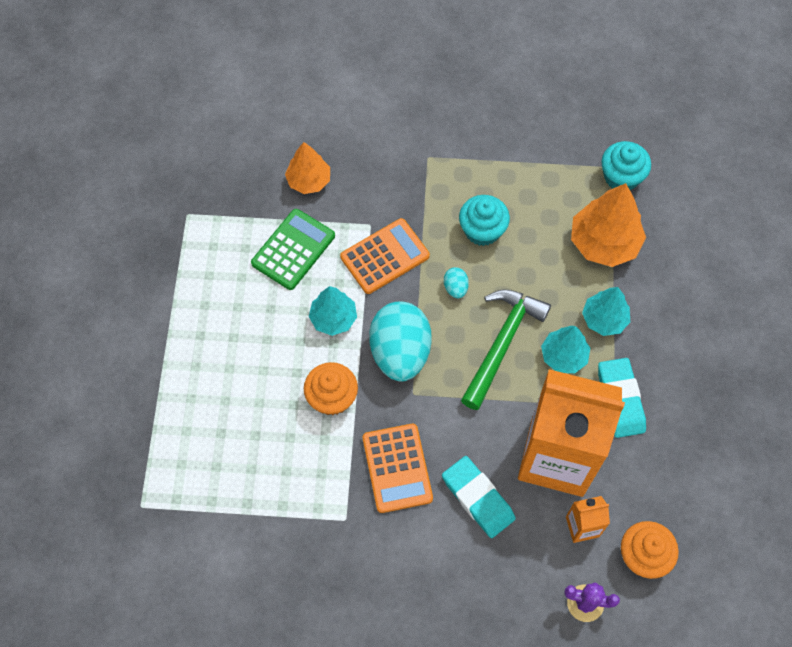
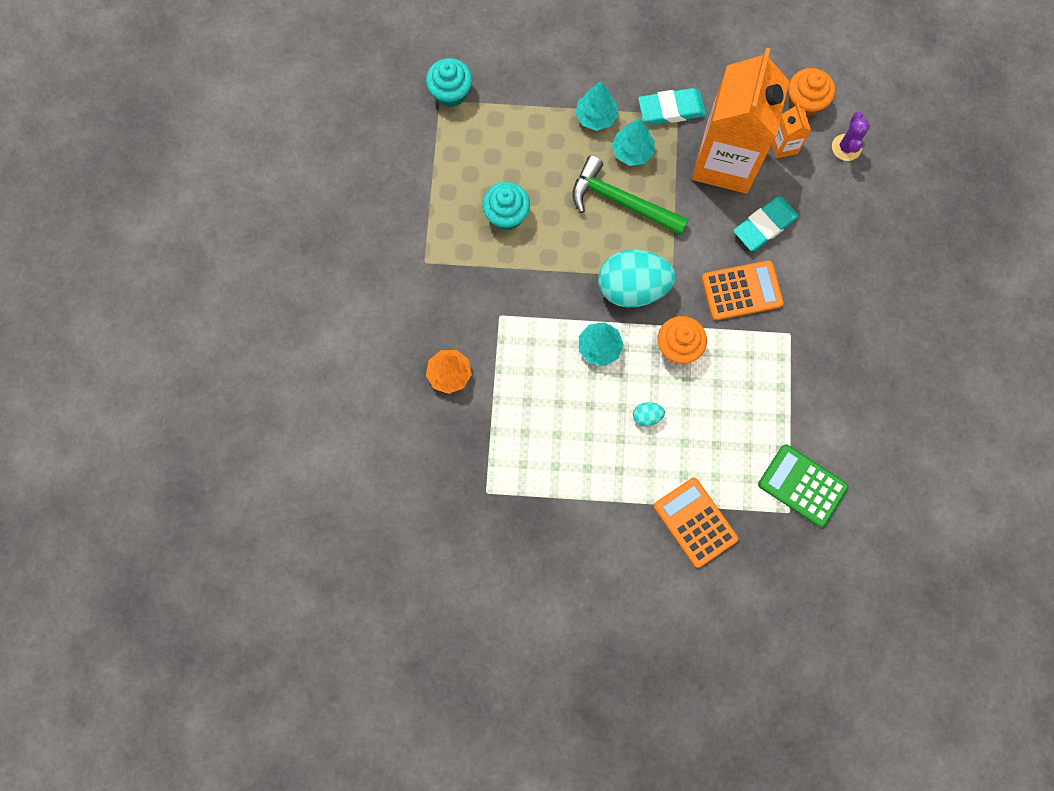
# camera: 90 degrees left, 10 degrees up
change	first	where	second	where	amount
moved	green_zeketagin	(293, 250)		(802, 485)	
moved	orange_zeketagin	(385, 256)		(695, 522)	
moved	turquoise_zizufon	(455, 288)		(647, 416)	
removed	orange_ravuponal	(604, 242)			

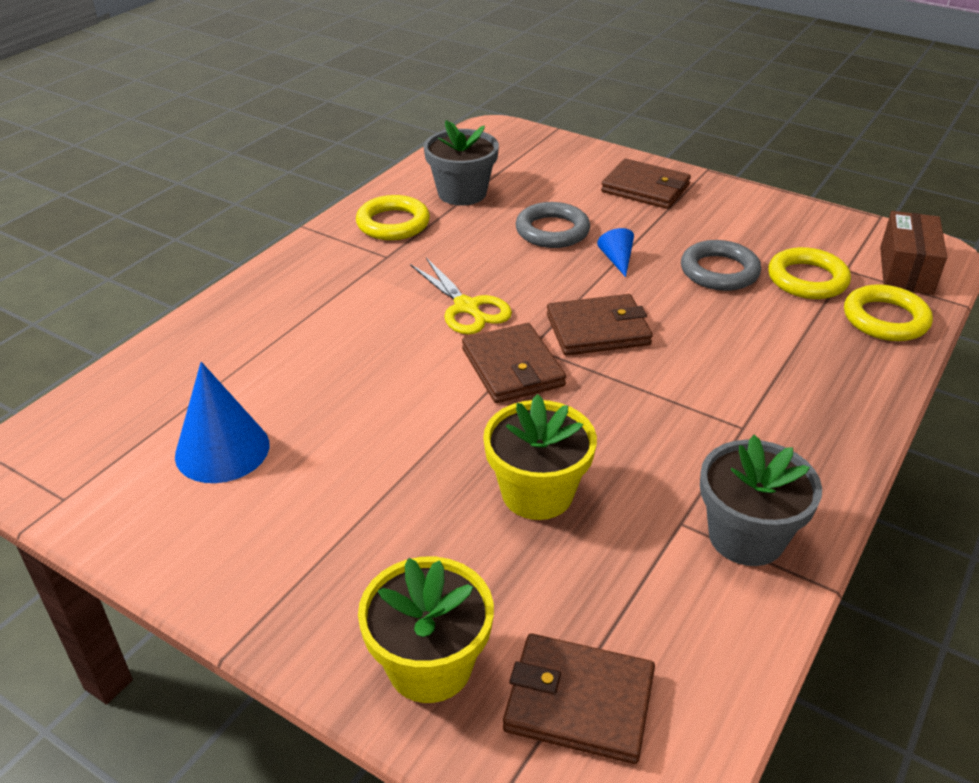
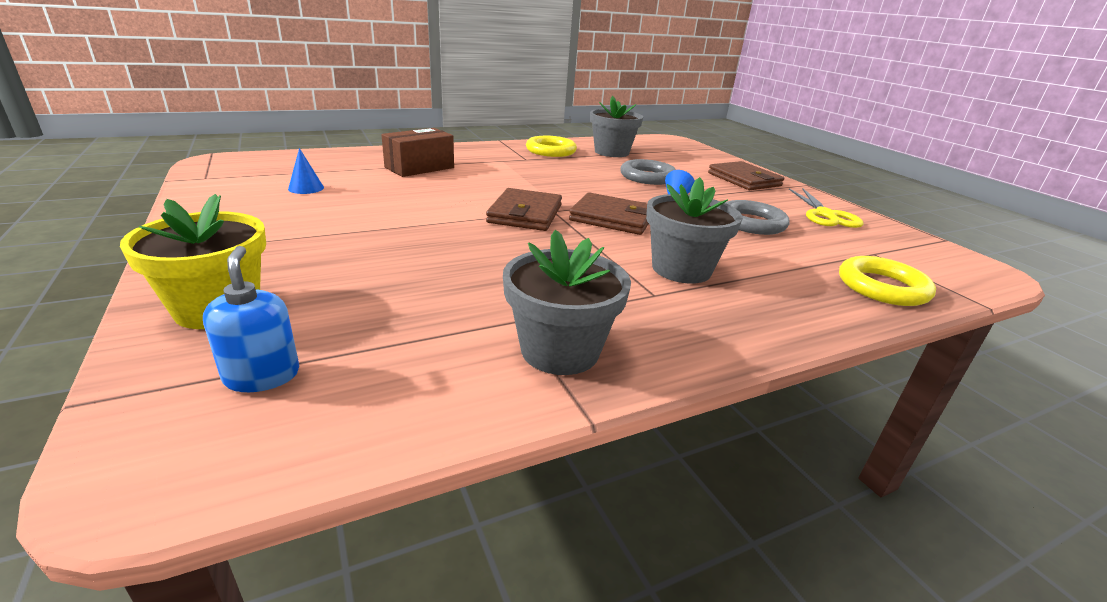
# camera: 30 degrees right, 10 degrees down
change	first	where	second	where	amount
resized	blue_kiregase	(222, 450)		(306, 188)	x0.51
moved	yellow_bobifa	(466, 307)		(825, 215)	
removed	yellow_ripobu	(537, 493)			
replaced	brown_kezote	(579, 701)	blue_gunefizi	(262, 376)	
removed	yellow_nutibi	(807, 279)			
moved	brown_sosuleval	(905, 270)		(419, 168)	
added			grey_ripobu	(681, 269)	

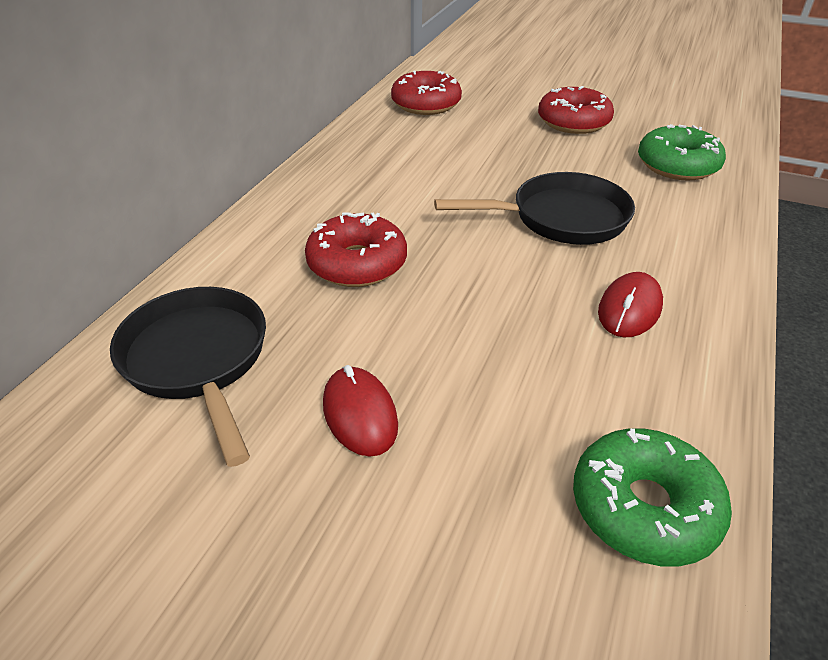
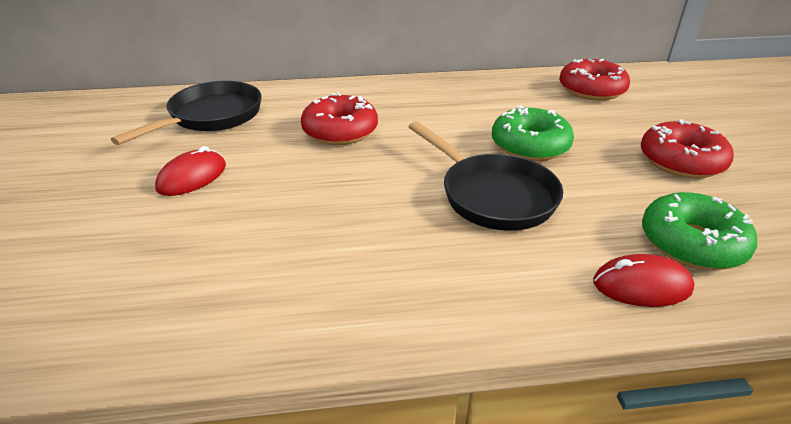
# camera: 60 degrees right, 5 degrees down
change	first	where	second	where	amount
moved	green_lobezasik	(644, 507)		(530, 145)	
moved	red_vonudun	(629, 309)		(641, 285)	

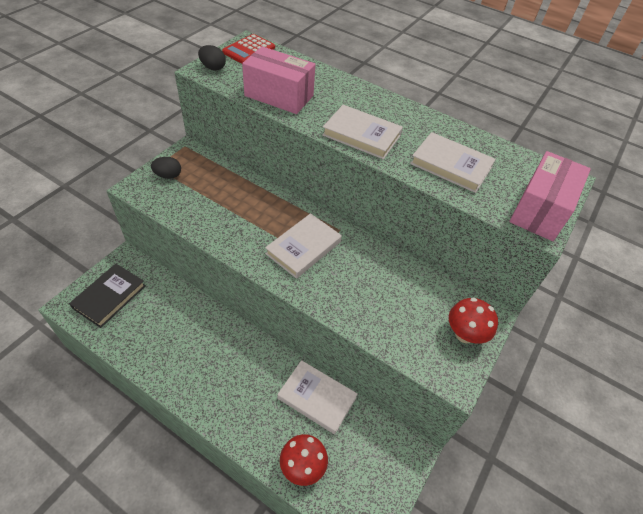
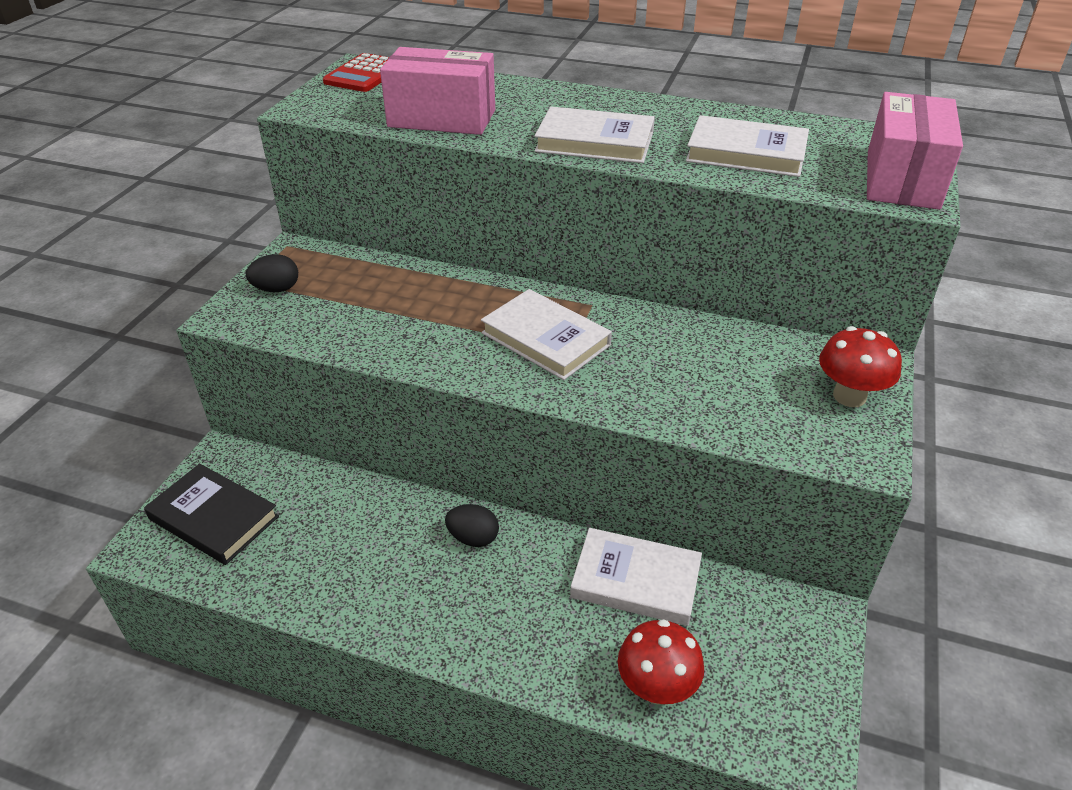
# camera: 10 degrees left, 10 degrees down
change	first	where	second	where	amount
turned	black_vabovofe	(109, 297)		(214, 518)	75 degrees counterclockwise
moved	black_zizufon	(213, 68)		(473, 538)	
turned	white_vabovofe	(303, 248)		(545, 339)	75 degrees counterclockwise

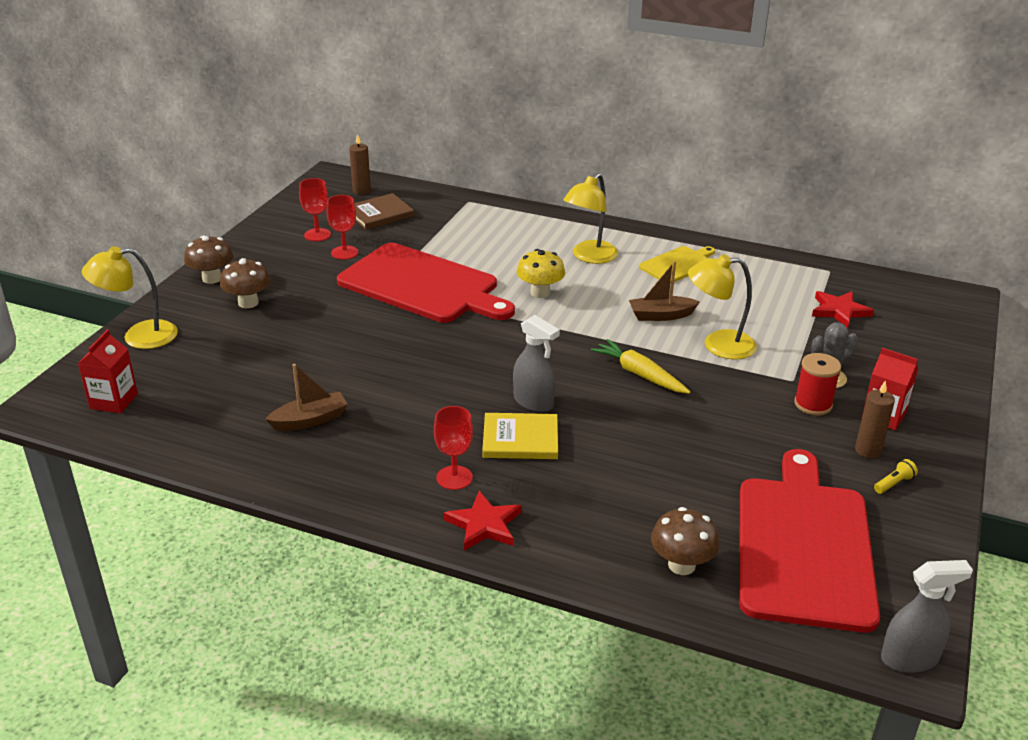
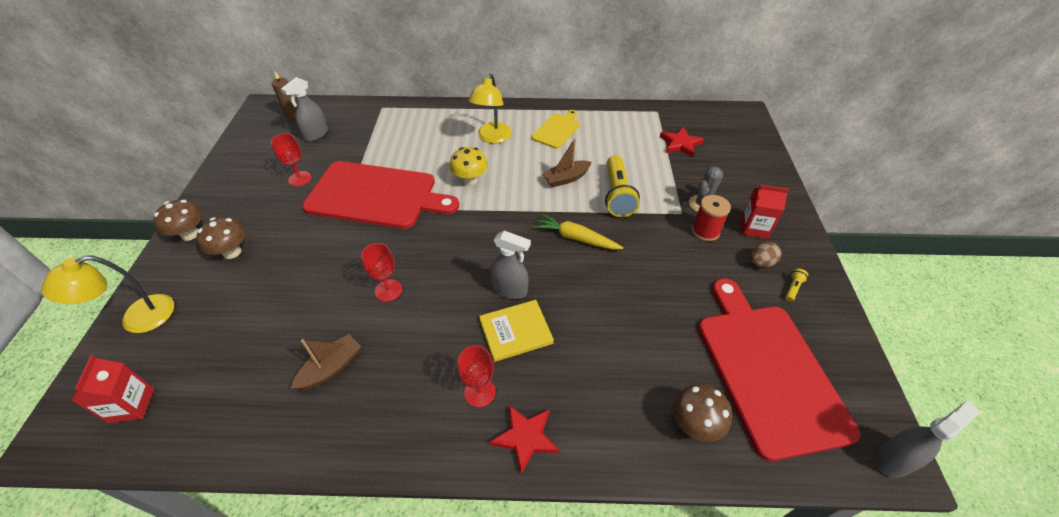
# camera: 20 degrees left, 15 degrees up
change	first	where	second	where	amount
moved	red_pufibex	(317, 235)		(388, 290)	
replaced	brown_vabovofe	(379, 214)	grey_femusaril	(316, 134)	
replaced	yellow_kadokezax	(718, 345)	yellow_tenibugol	(617, 195)	
replaced	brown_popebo	(868, 450)	brown_zizufon	(761, 263)	

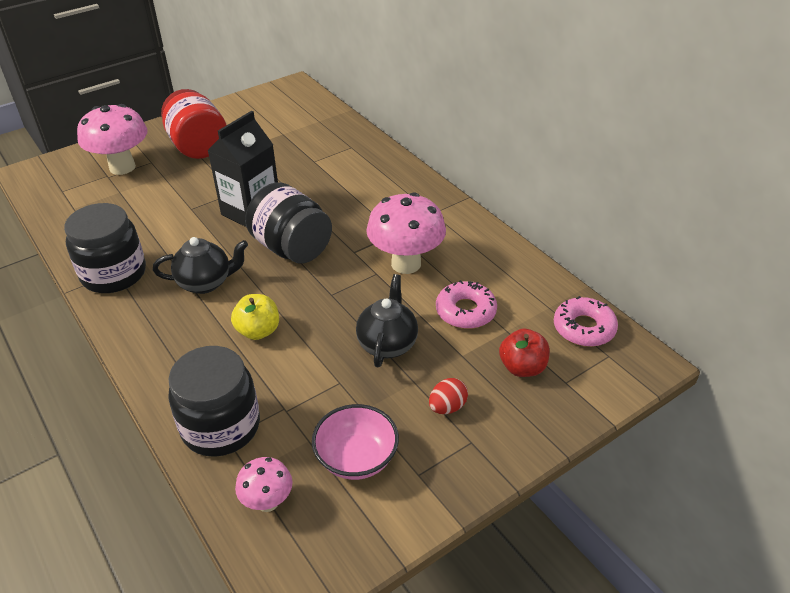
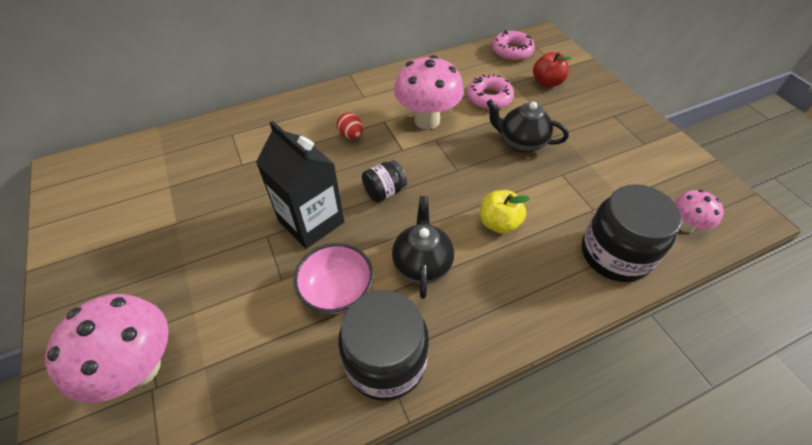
# camera: 80 degrees left, 10 degrees up
change	first	where	second	where	amount
removed	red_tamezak	(198, 146)			
resized	black_tamezak	(292, 248)		(384, 191)	x0.53
moved	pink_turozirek	(356, 458)		(337, 290)	
moved	red_zizufon	(447, 407)		(351, 135)	

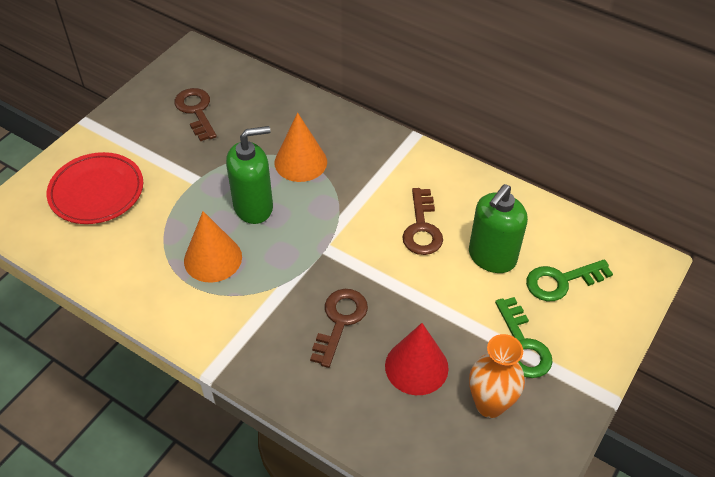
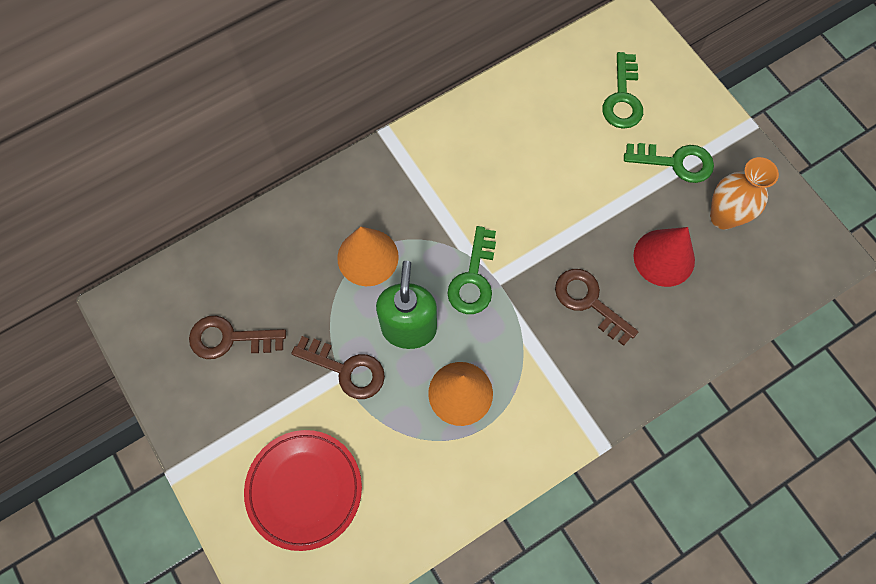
# camera: 65 degrees left, 20 degrees up
change	first	where	second	where	amount
moved	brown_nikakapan	(422, 228)		(346, 369)	
removed	green_gunefizi	(491, 257)			
added			green_nikakapan	(473, 278)	

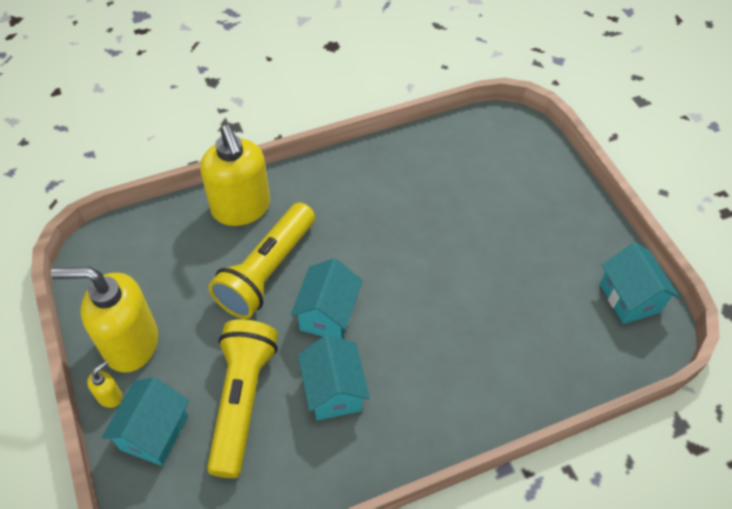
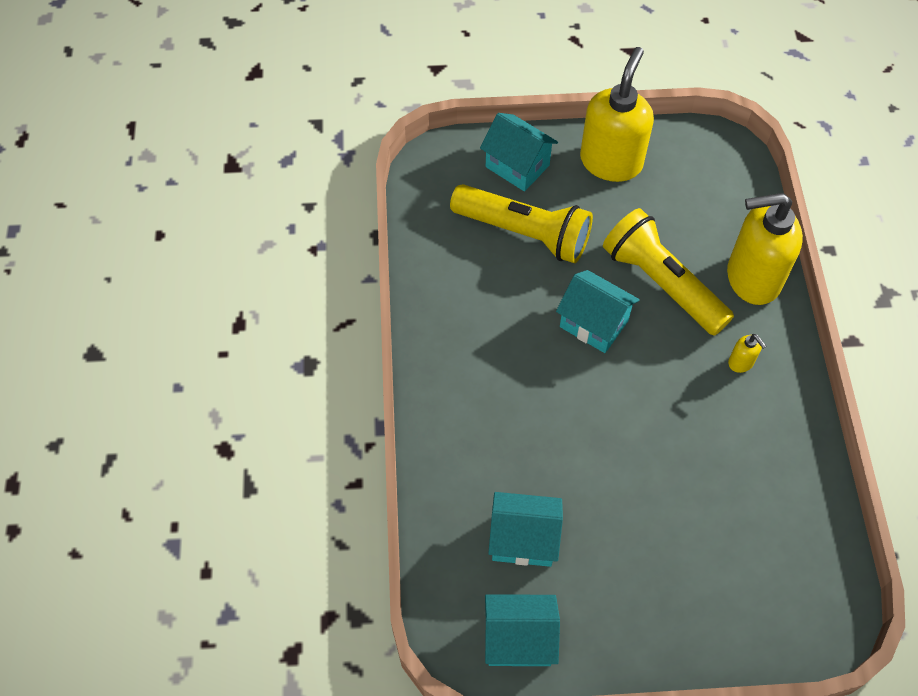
# camera: 110 degrees right, 5 degrees up
change	first	where	second	where	amount
moved	yellow_gunefizi	(110, 396)		(741, 362)	
moved	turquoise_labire	(333, 391)		(523, 539)	

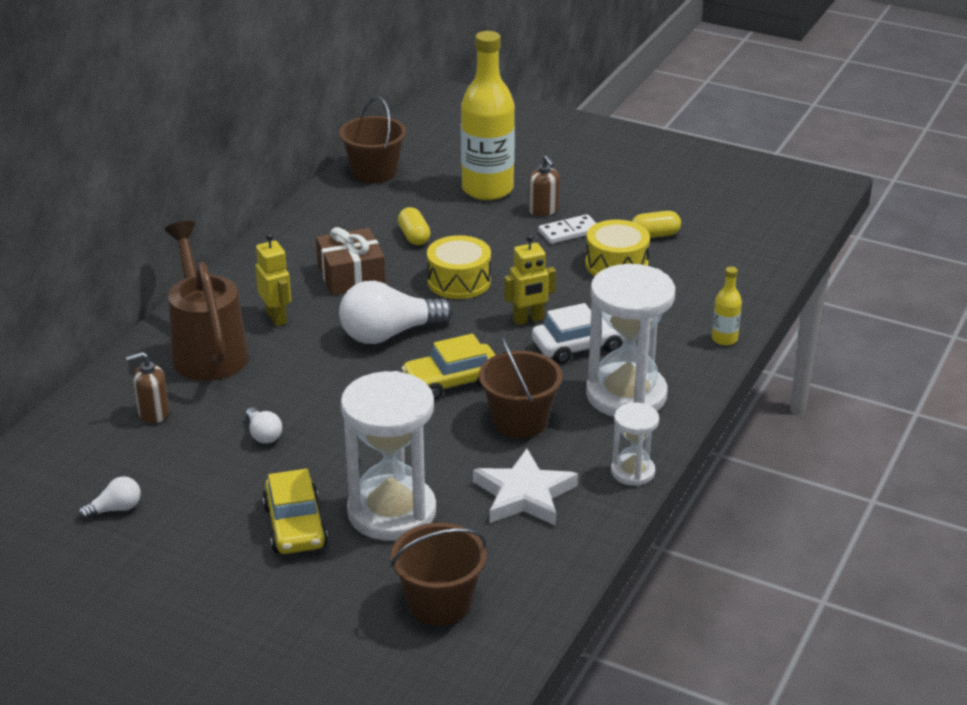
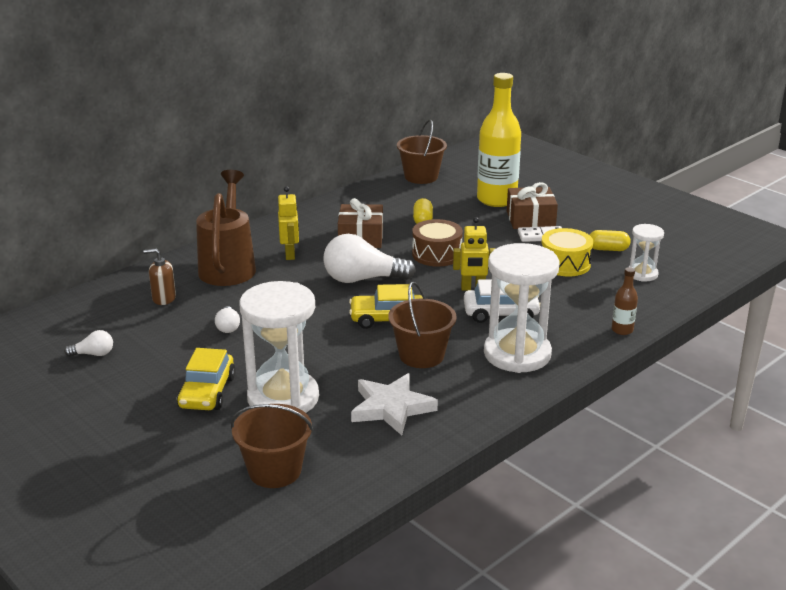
# camera: 20 degrees right, 5 degrees down
change	first	where	second	where	amount
recoloured	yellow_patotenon	(459, 281)	brown_patotenon	(437, 254)	
replaced	brown_gunefizi	(543, 210)	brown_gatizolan	(530, 219)	
moved	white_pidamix	(633, 472)		(642, 274)	
recoloured	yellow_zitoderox	(724, 339)	brown_zitoderox	(622, 330)	

